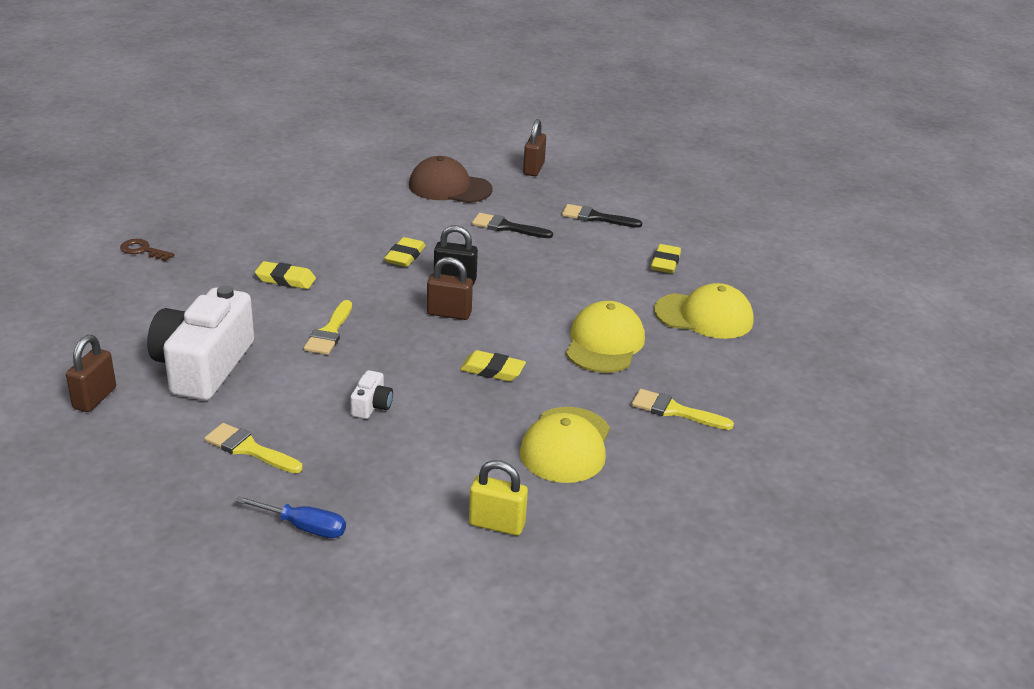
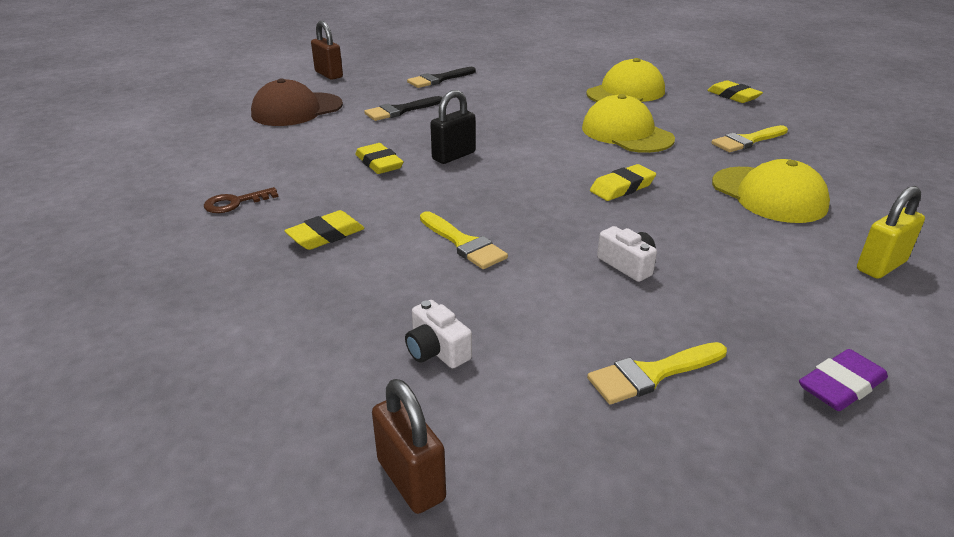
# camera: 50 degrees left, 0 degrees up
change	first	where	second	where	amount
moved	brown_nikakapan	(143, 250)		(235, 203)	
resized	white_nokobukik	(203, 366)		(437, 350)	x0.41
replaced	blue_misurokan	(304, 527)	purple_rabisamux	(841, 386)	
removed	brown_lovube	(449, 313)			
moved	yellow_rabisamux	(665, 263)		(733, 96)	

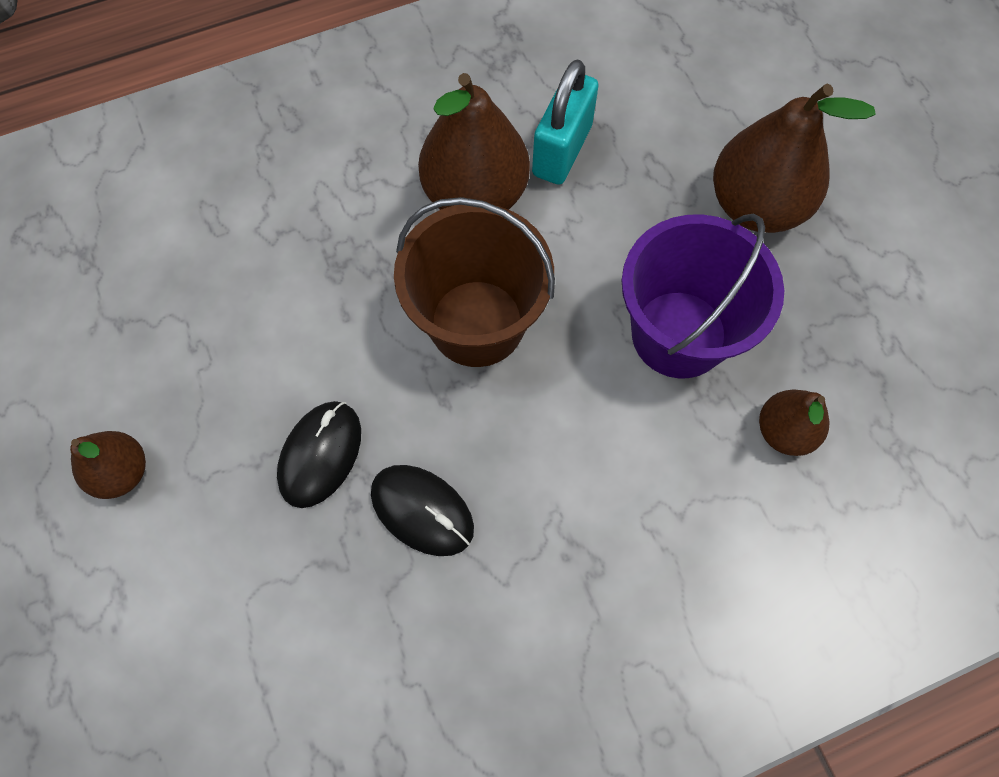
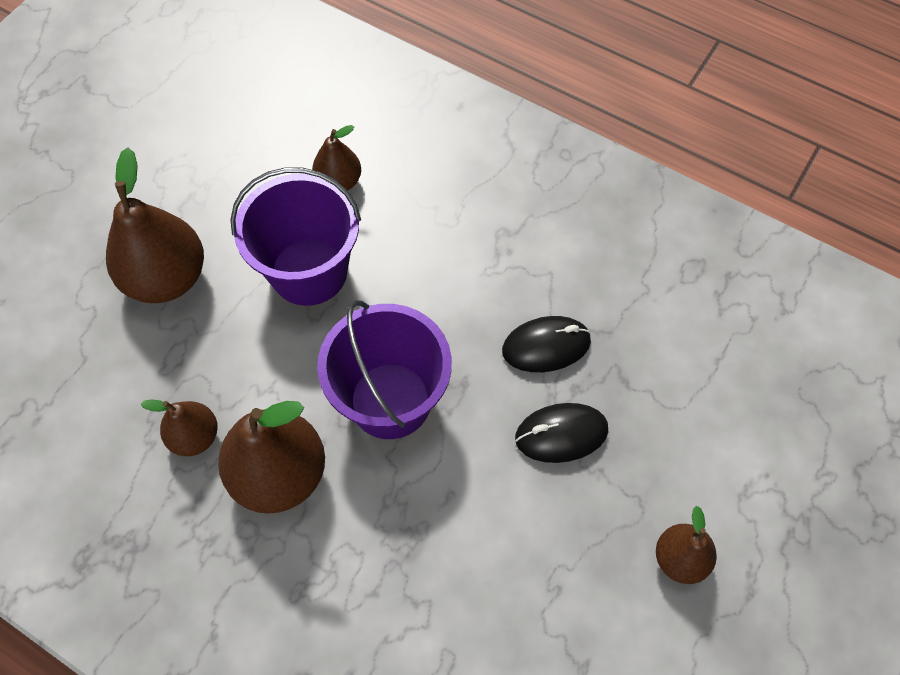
# camera: 125 degrees left, 5 degrees down
change	first	where	second	where	amount
turned	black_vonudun	(422, 511)		(546, 346)	75 degrees clockwise
recoloured	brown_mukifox	(477, 323)	purple_mukifox	(390, 400)	
replaced	turquoise_lovube	(562, 150)	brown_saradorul	(195, 437)	

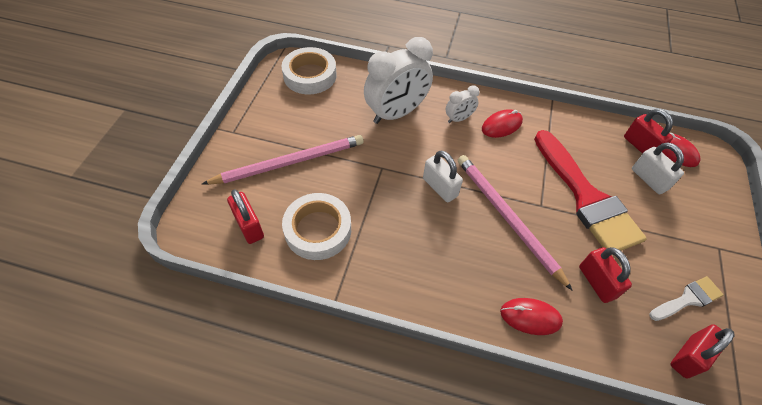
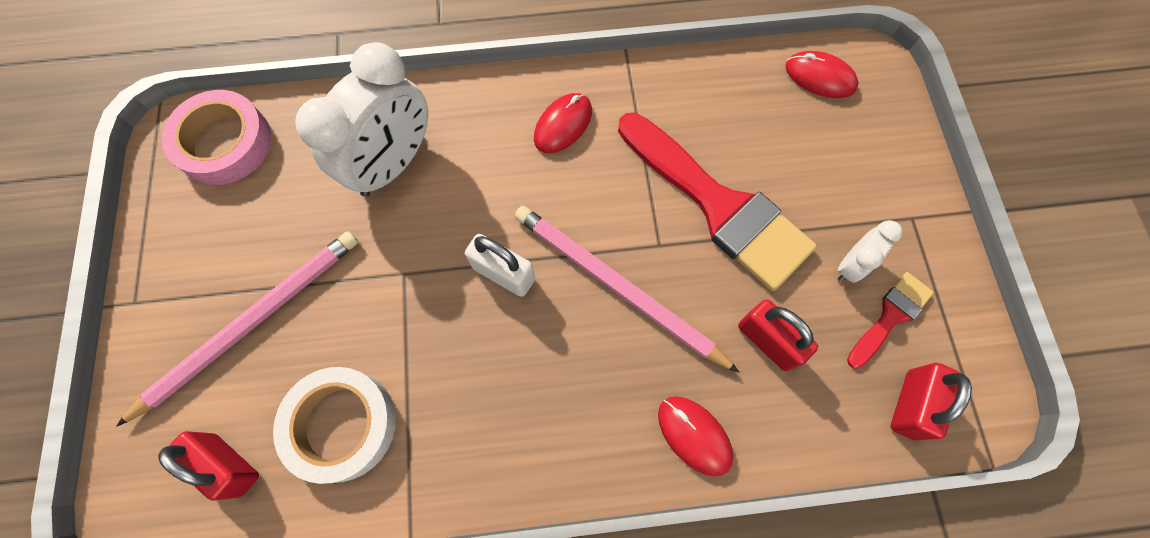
# camera: 20 degrees left, 15 degrees up
change	first	where	second	where	amount
recoloured	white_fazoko	(310, 75)	pink_fazoko	(225, 143)	
moved	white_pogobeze	(458, 119)		(850, 265)	
turned	red_vonudun	(530, 317)		(694, 435)	60 degrees clockwise
removed	red_lovube	(640, 146)			
removed	white_lovube	(649, 179)			
recoloured	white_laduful	(688, 299)	red_laduful	(890, 316)	

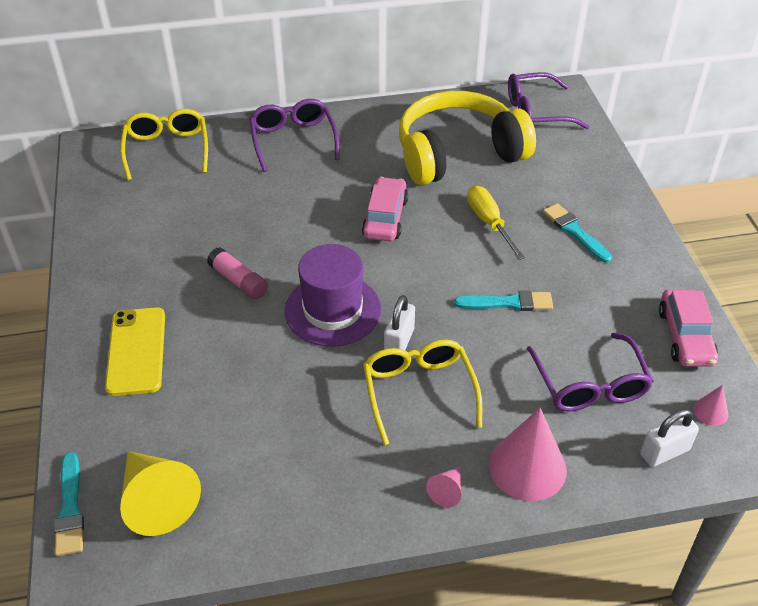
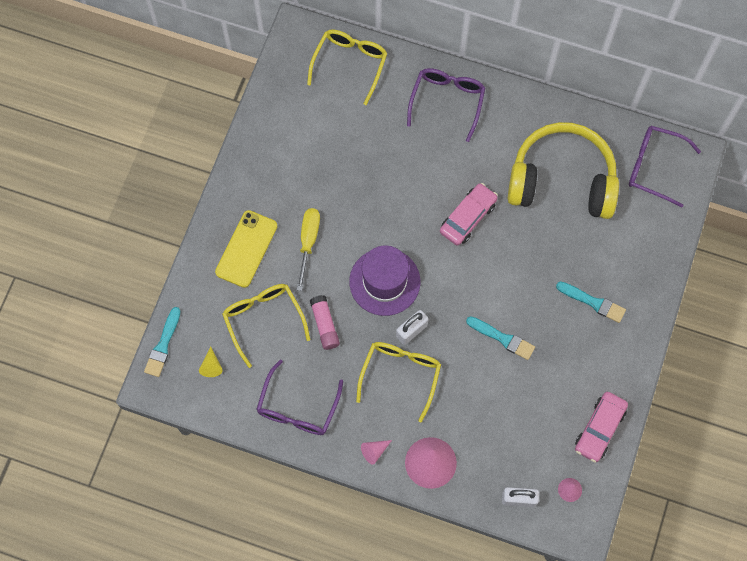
# camera: 30 degrees right, 25 degrees up
change	first	where	second	where	amount
resized	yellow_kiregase	(156, 500)		(211, 366)	x0.46
moved	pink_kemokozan	(239, 281)		(325, 325)	
moved	yellow_misurokan	(489, 223)		(308, 242)	
moved	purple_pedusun	(590, 385)		(297, 408)	
turned	turquoise_laduful	(574, 232)		(593, 302)	120 degrees clockwise
added			yellow_pedusun	(263, 319)	

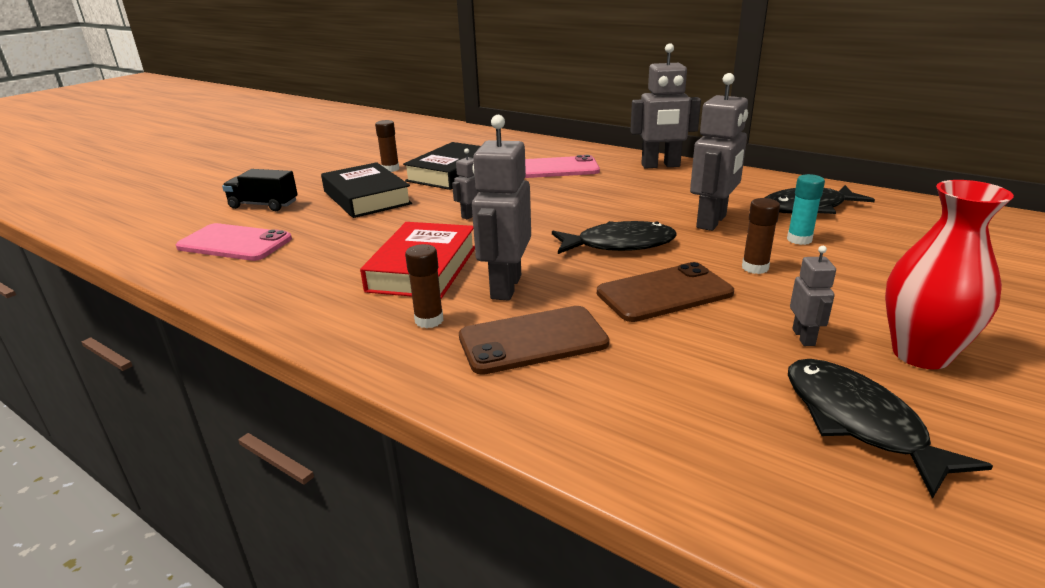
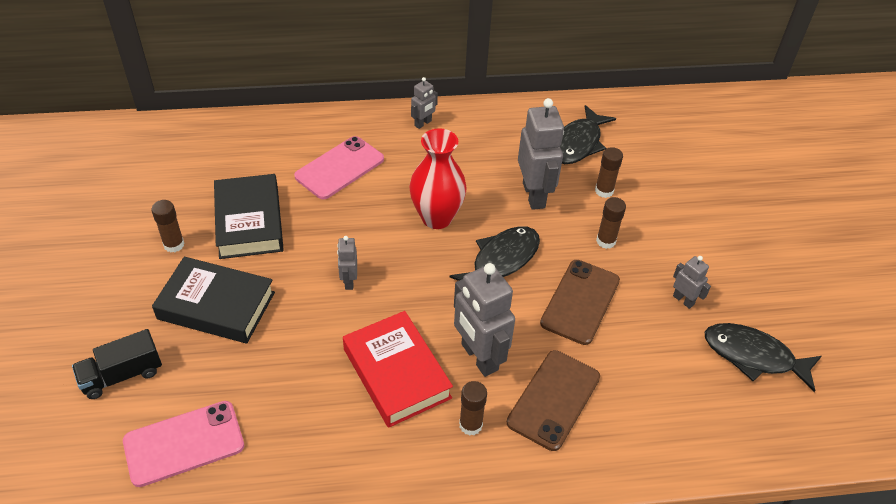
# camera: 45 degrees left, 20 degrees up
change	first	where	second	where	amount
resized	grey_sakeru	(660, 166)		(423, 123)	x0.50
recoloured	turquoise_kemokozan	(799, 239)	brown_kemokozan	(604, 191)	
moved	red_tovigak	(920, 354)		(436, 218)	

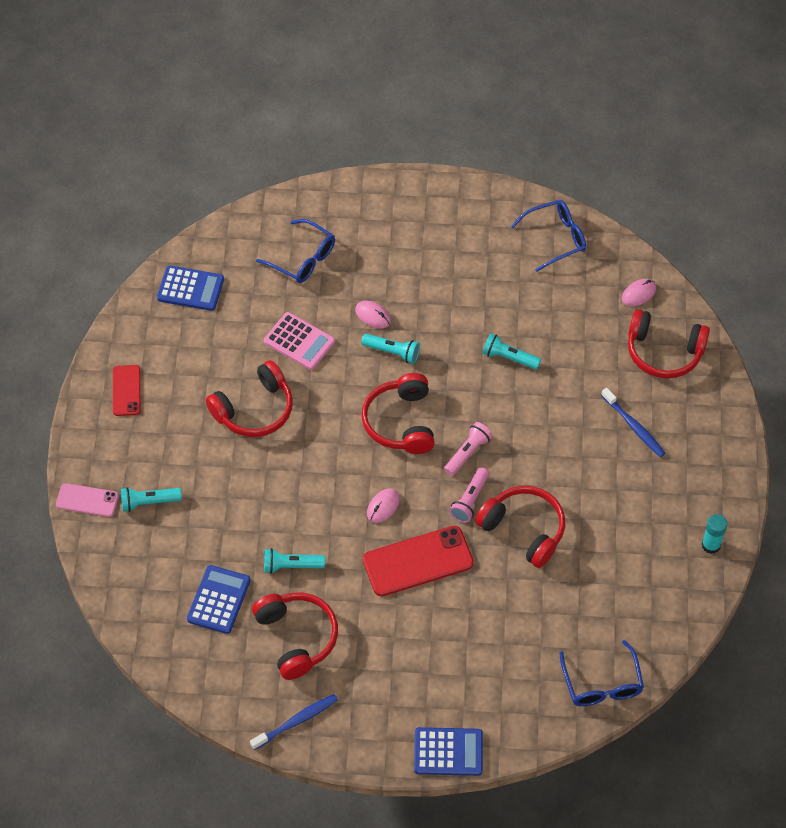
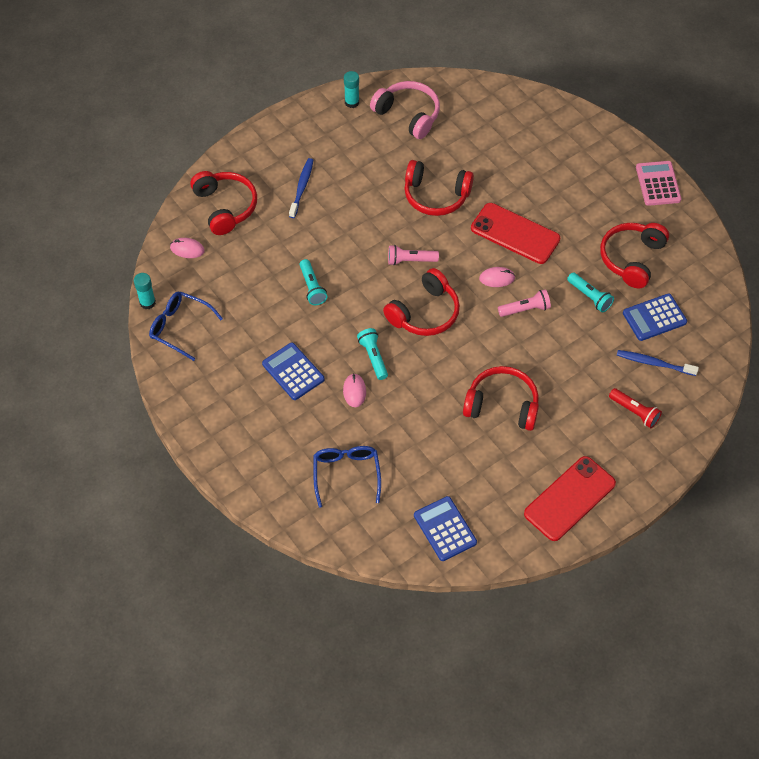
# camera: 130 degrees left, 0 degrees up
change	first	where	second	where	amount
removed	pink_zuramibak	(87, 500)			
resized	red_zuramibak	(126, 390)		(569, 498)	x1.74
recoloured	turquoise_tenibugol	(149, 502)	red_tenibugol	(634, 412)	
moved	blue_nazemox	(296, 721)		(654, 363)	
moved	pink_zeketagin	(299, 341)		(658, 184)	
moved	blue_zeketagin	(448, 752)		(293, 372)	
moved	pink_tenibugol	(470, 500)		(525, 309)	
turned	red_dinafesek	(524, 529)		(436, 196)	75 degrees counterclockwise
removed	blue_pedusun	(602, 684)			
added			turquoise_kemokozan	(147, 302)	
added			pink_dinafesek	(408, 115)	

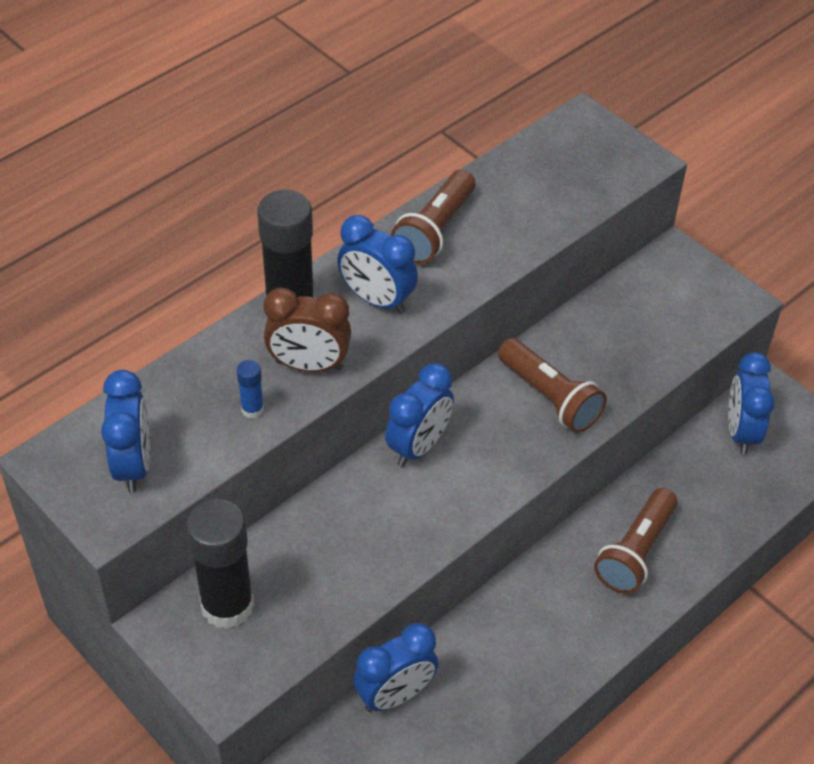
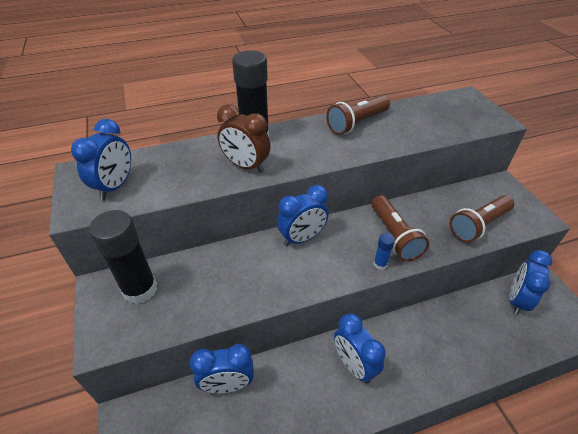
# camera: 25 degrees right, 5 degrees down
change	first	where	second	where	amount
moved	blue_kemokozan	(252, 409)		(380, 264)	
moved	blue_pogobeze	(377, 300)		(354, 365)	
moved	brown_tenibugol	(636, 552)		(478, 225)	

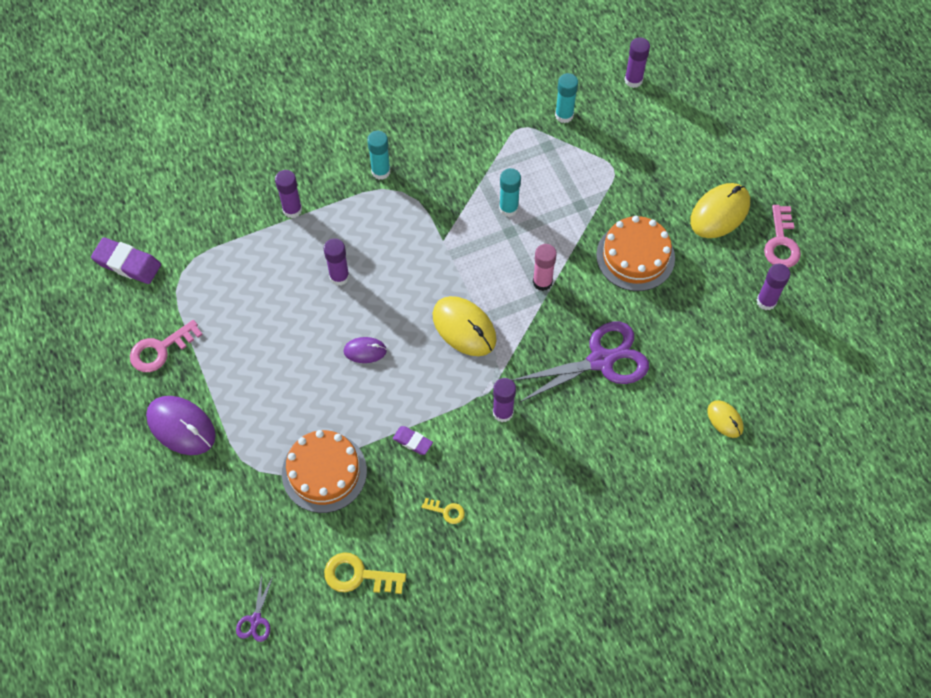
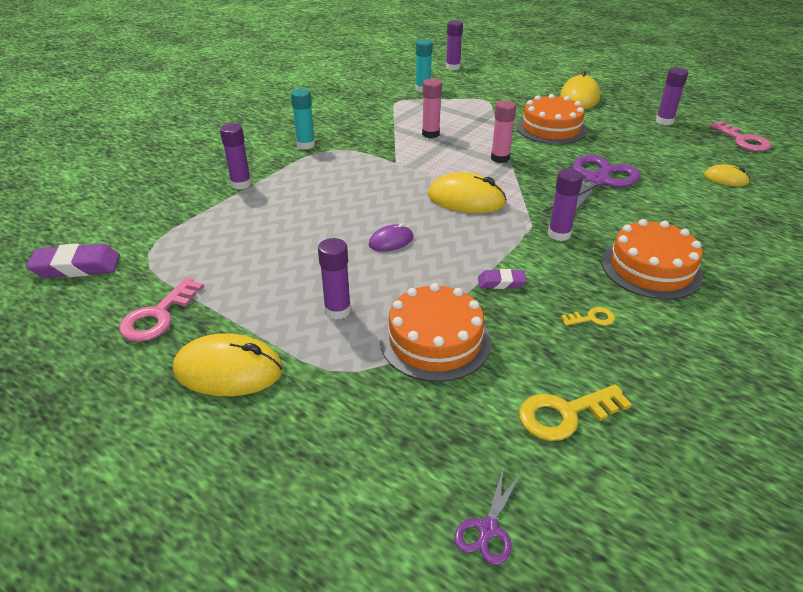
# camera: 30 degrees left, 25 degrees down
change	first	where	second	where	amount
recoloured	purple_vonudun	(181, 426)	yellow_vonudun	(228, 370)	
turned	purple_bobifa	(256, 619)		(488, 529)	45 degrees clockwise
moved	purple_kemokozan	(339, 277)		(337, 310)	
recoloured	turquoise_kemokozan	(508, 208)	pink_kemokozan	(430, 134)	
moved	pink_nikakapan	(781, 243)		(743, 140)	
added			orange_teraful	(651, 268)	

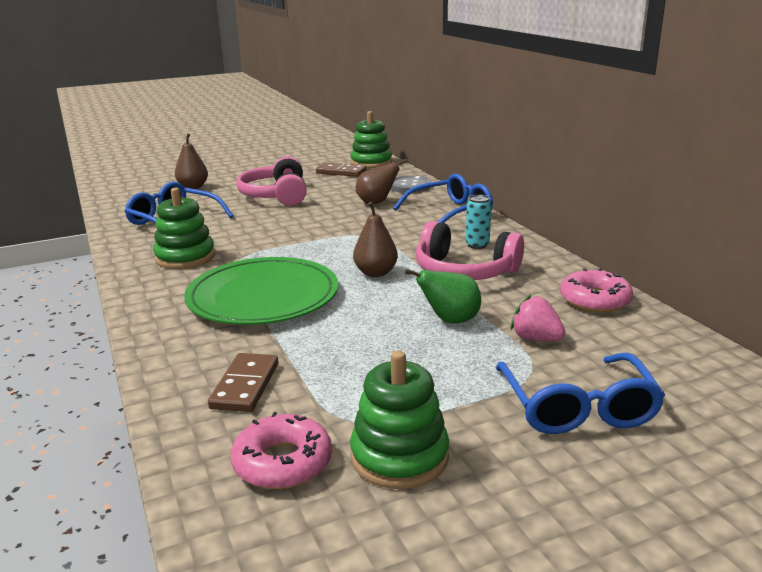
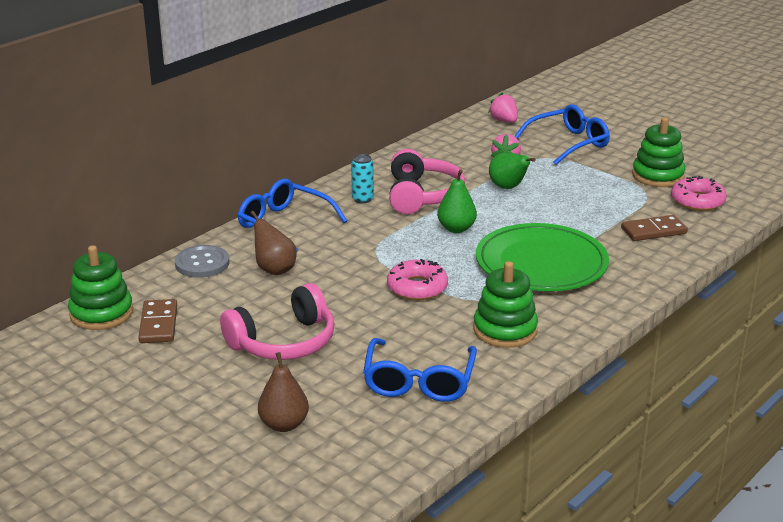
# camera: 115 degrees left, 5 degrees up
change	first	where	second	where	amount
recoloured	brown_saradorul	(375, 273)	green_saradorul	(456, 228)	
moved	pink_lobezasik	(594, 300)		(417, 287)	
added			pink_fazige	(504, 121)	

